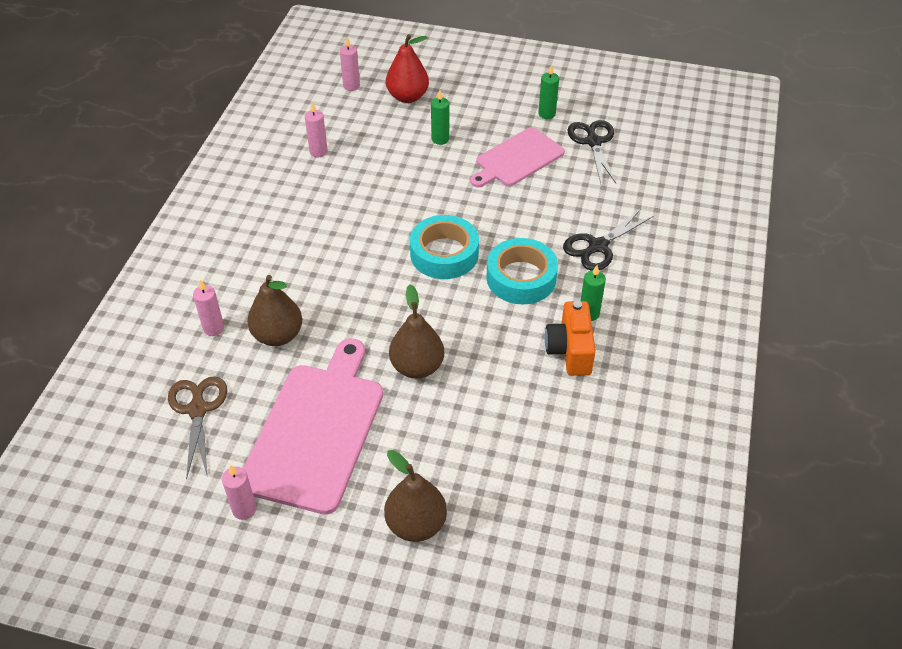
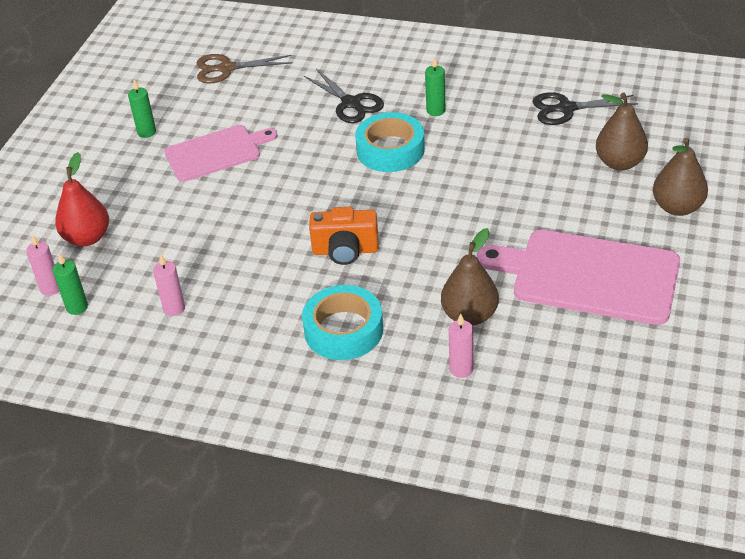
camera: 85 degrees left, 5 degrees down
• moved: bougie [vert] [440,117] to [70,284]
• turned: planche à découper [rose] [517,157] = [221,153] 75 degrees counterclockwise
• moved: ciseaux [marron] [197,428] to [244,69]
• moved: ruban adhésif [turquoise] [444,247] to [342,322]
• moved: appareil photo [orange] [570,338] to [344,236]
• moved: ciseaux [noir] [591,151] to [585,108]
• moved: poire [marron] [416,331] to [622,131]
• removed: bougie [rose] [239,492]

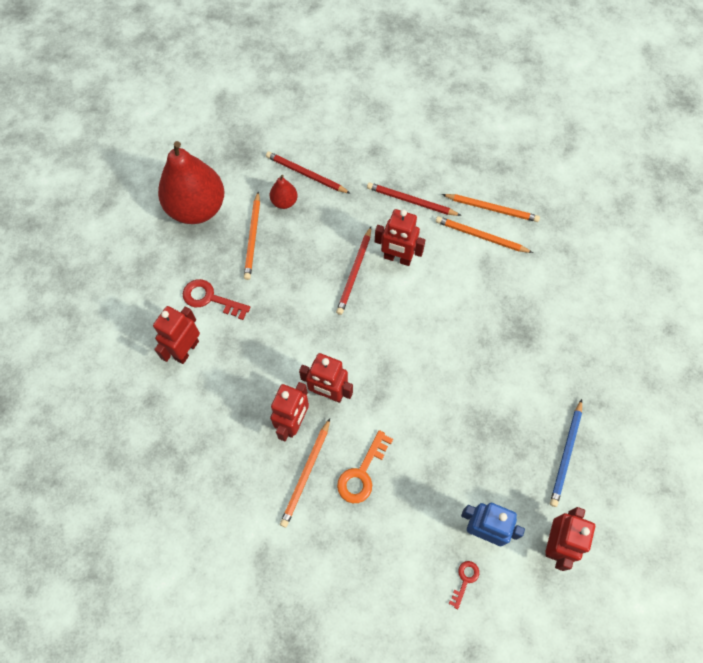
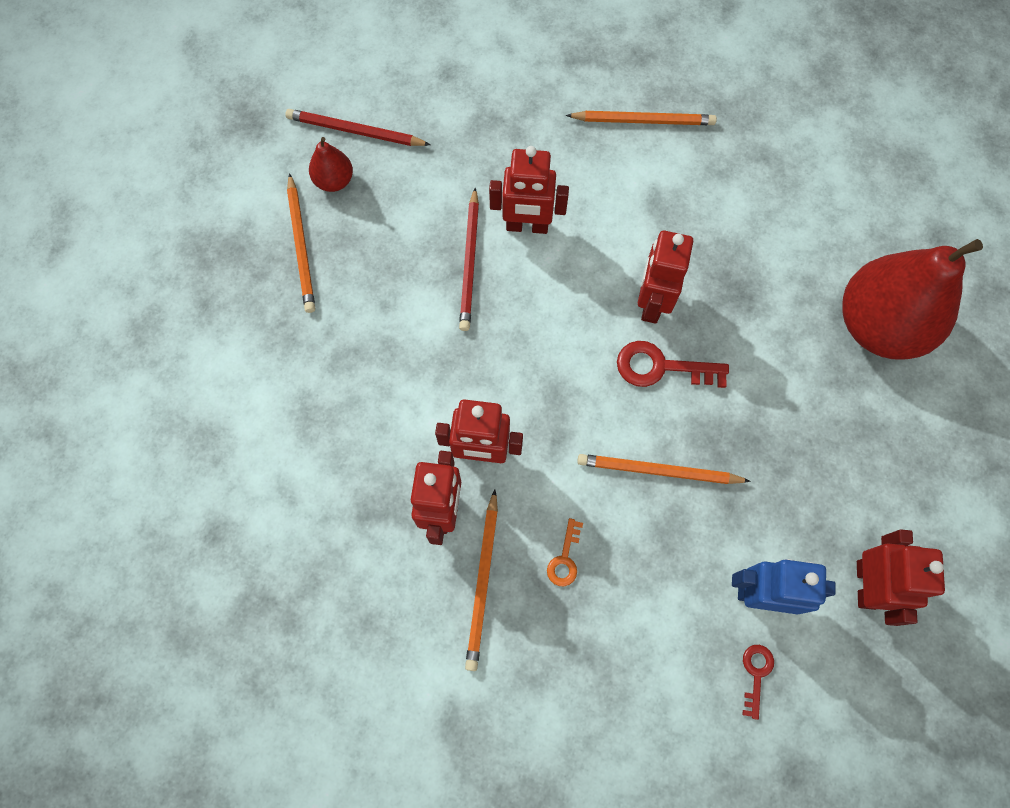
camera: 15 degrees left, 5 degrees up
• resized: clé [orange] [365,466] = [565,552] x0.57
• moved: crayon [orange] [484,234] to [664,469]
• moved: clé [rouge] [216,299] to [673,364]
• moved: robot [rouge] [176,335] to [665,277]
• moved: poire [rouge] [191,182] to [912,299]
• removed: crayon [rouge] [414,199]
• removed: crayon [bleu] [566,453]

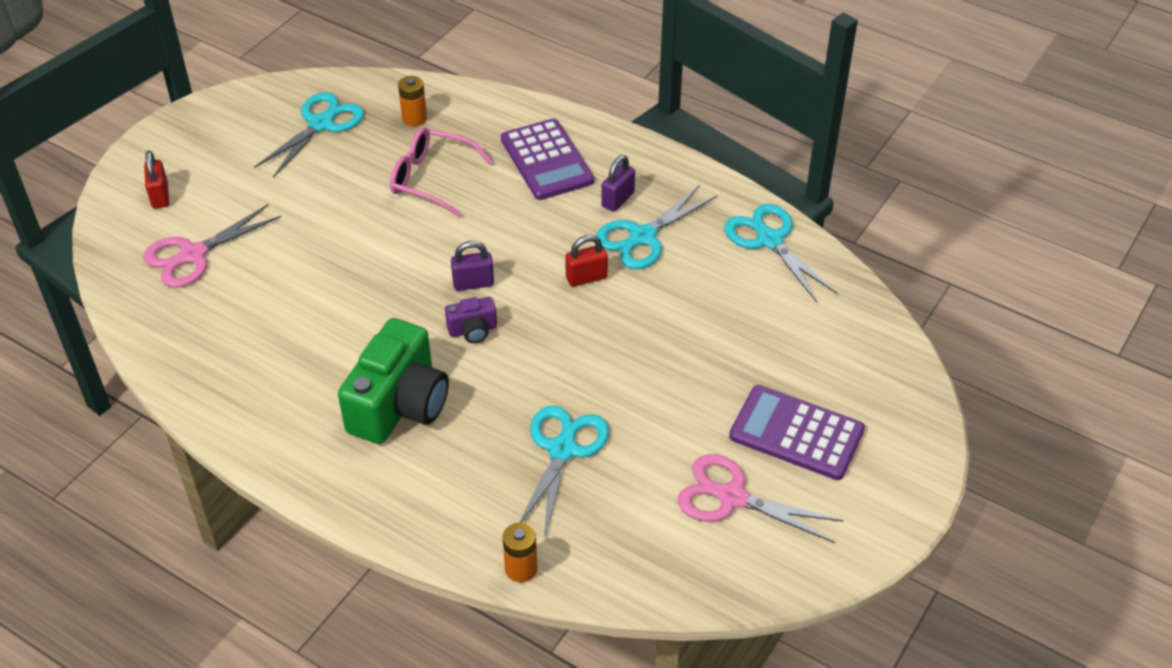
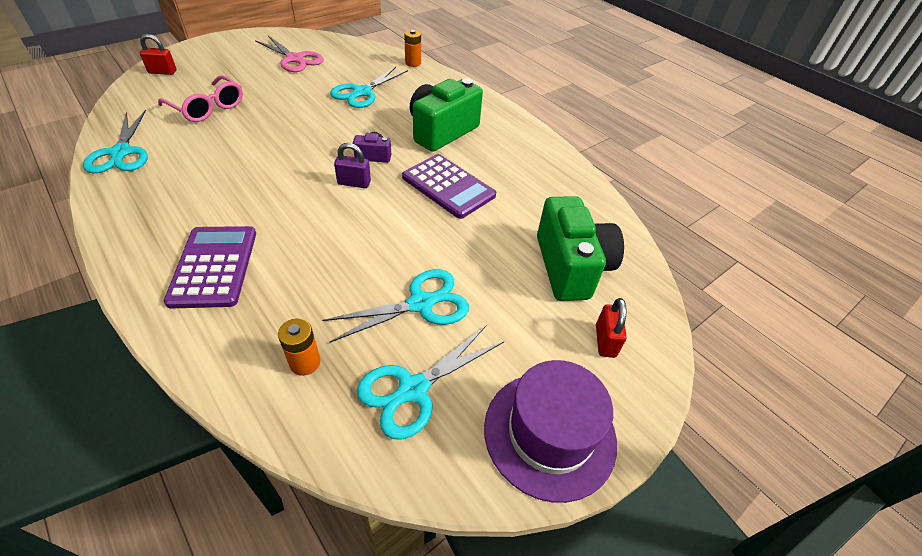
camera: 165 degrees left, 0 degrees up
• moved: cadenas [rouge] [586,261] to [158,54]
• moved: lunettes [rose] [441,172] to [200,98]
• moved: ciseaux [turquoise] [657,227] to [395,306]
• moved: calculatrice [violet] [797,432] to [449,186]
• added: chapeau [violet] [550,431]
• replaced: ciseaux [rose] [212,246] to appareil photo [vert] [580,248]
• removed: cadenas [violet] [618,183]

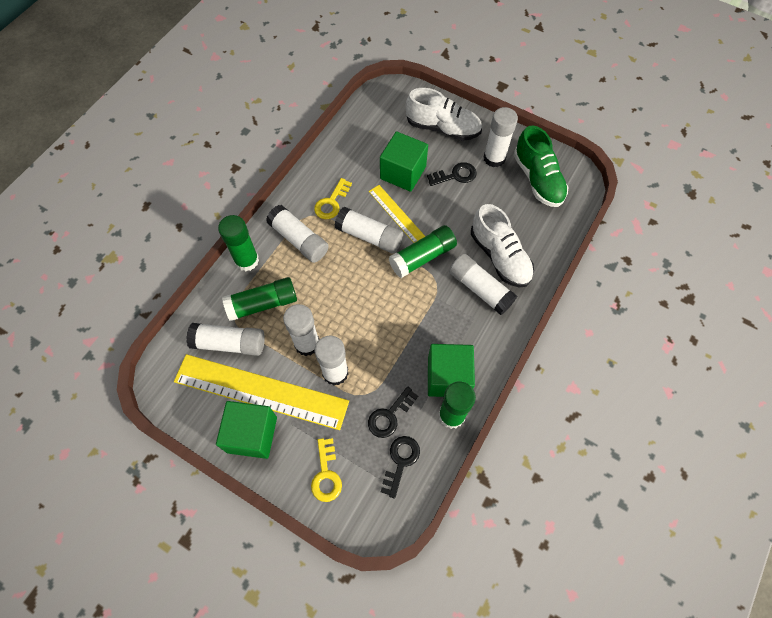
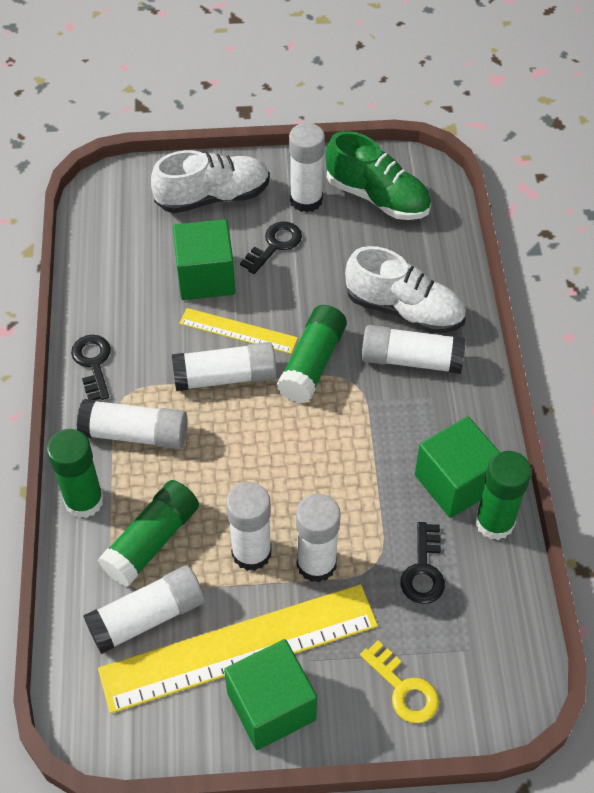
camera: 35 degrees left, 10 degrees down
• moved: clé [noir] [400,467] to [91,367]
• removed: clé [jaune] [333,198]

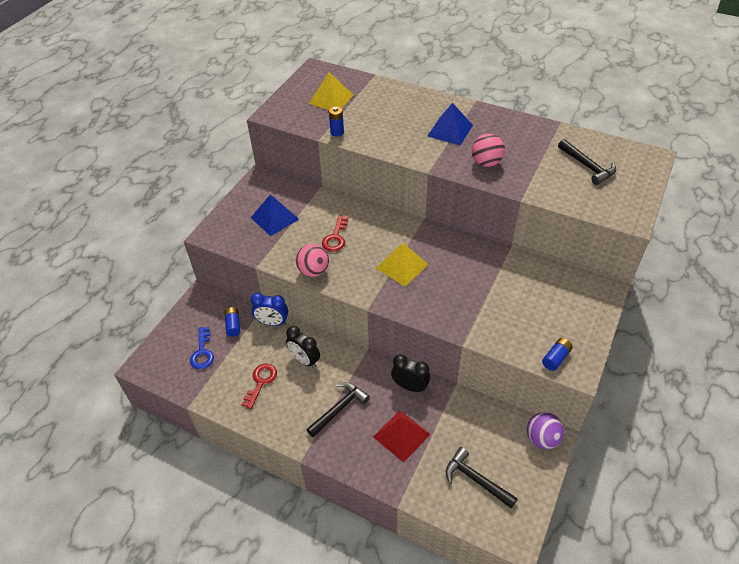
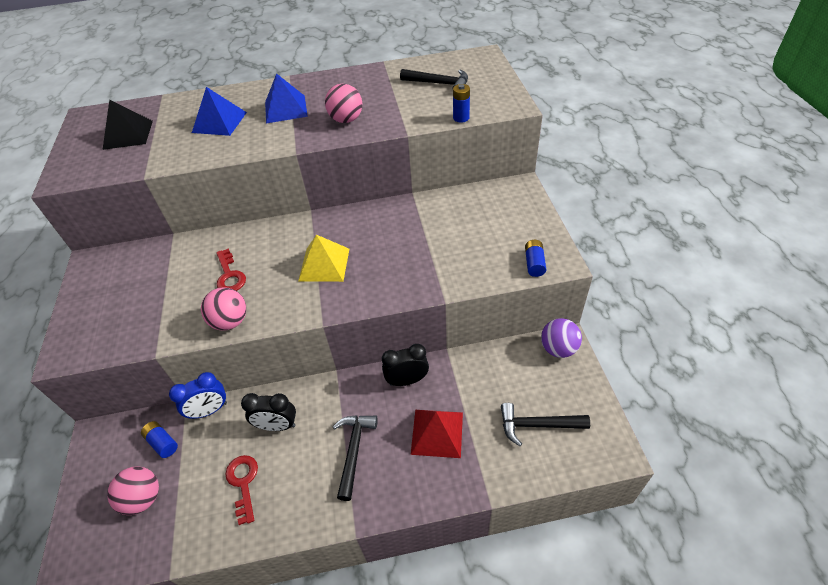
camera: 35 degrees left, 0 degrees up
• recoloured: pyramide [jaune] [331,91] to pyramide [noir] [127,125]
• replaced: clé [bleu] [202,348] to balle [rose] [133,491]
• moved: pyramide [bleu] [275,215] to [219,111]
• moved: pile [bleu] [336,121] to [461,103]

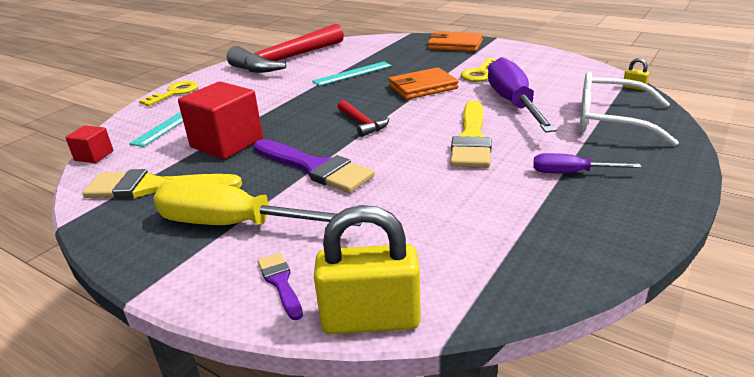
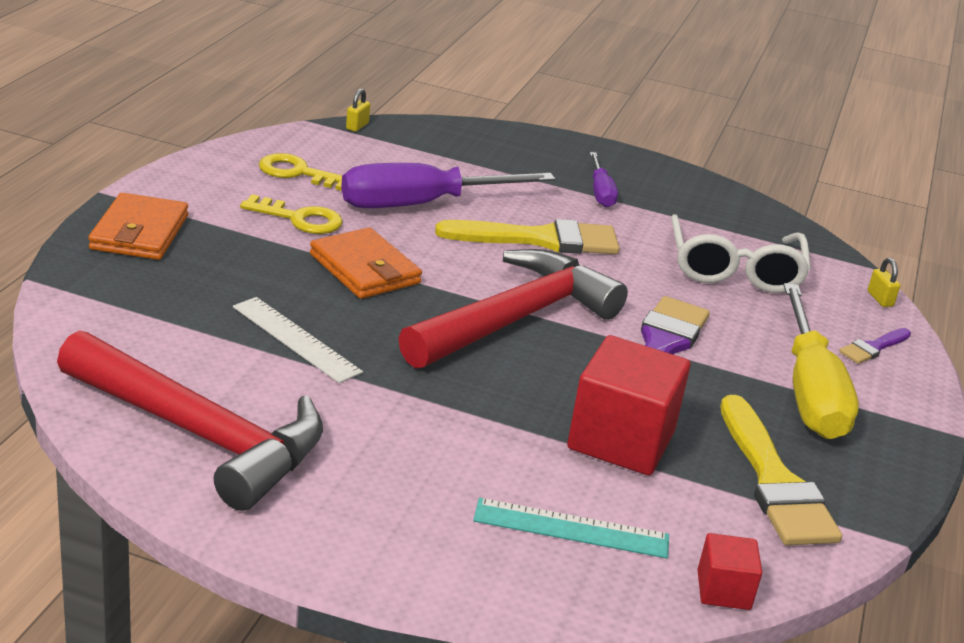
camera: 110 degrees left, 0 degrees up
• recoloured: règle [turquoise] [352,74] to règle [blanc] [298,340]
• moved: clé [jaune] [168,93] to [300,172]
• resized: marteau [rouge] [363,118] = [513,309] x2.26
• moved: lunettes [blanc] [629,109] to [741,253]
• resized: cadenas [jaune] [367,269] = [884,282] x0.40

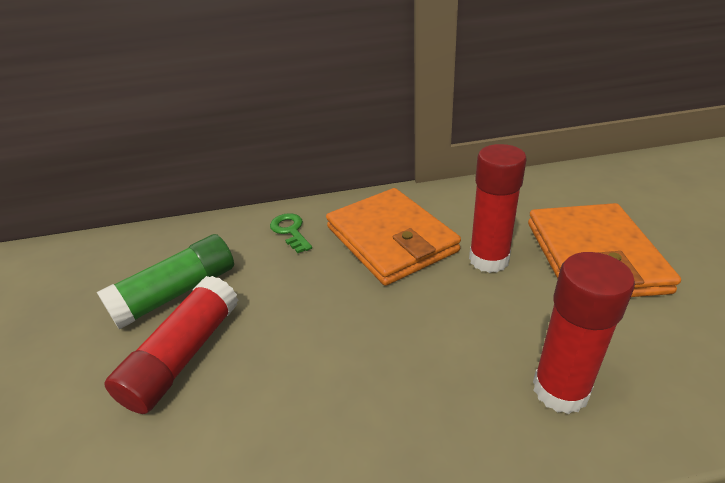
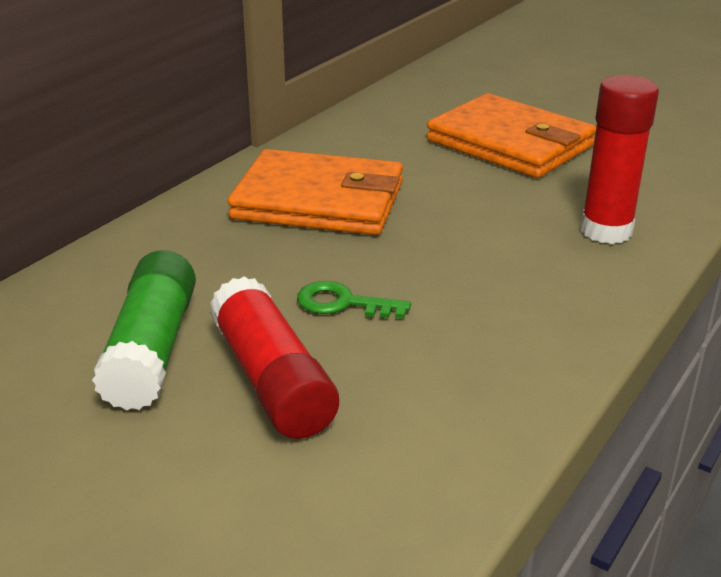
camera: 50 degrees left, 5 degrees down
• moved: clé [vert] [291,233] to [354,300]
• removed: bâton de colle [rouge] [498,208]

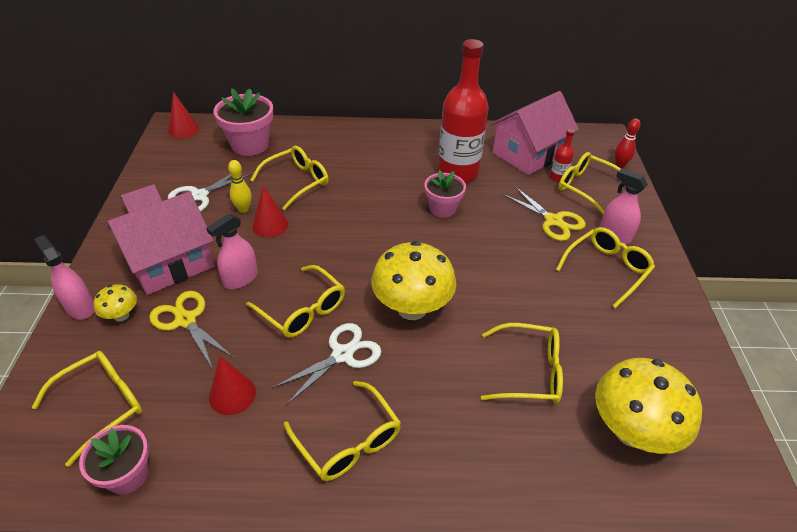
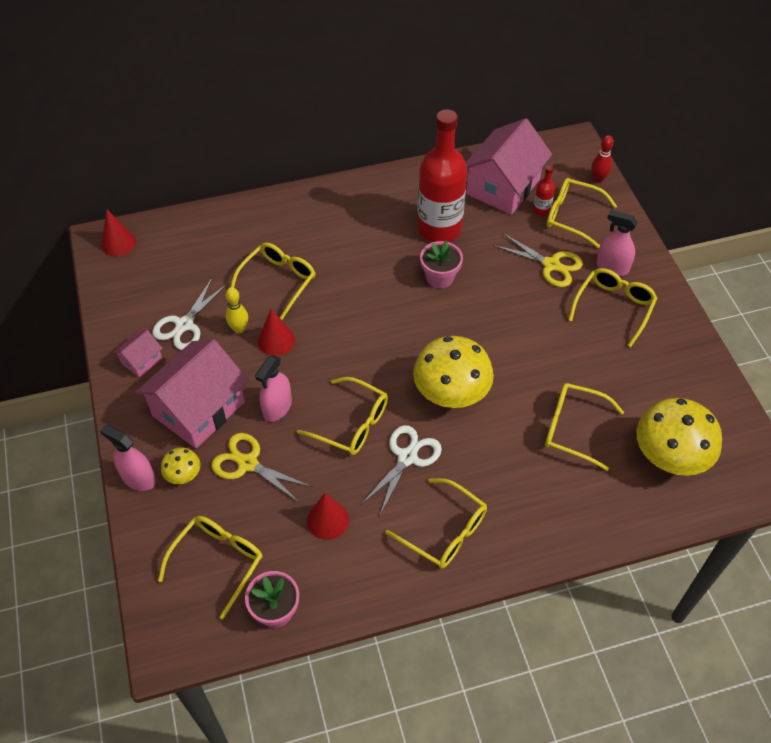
camera: 15 degrees left, 10 degrees up
• turned: lunettes [jaune] [522,363] = [584,427] 150 degrees counterclockwise
• removed: pot de fleurs [rose] [243,122]

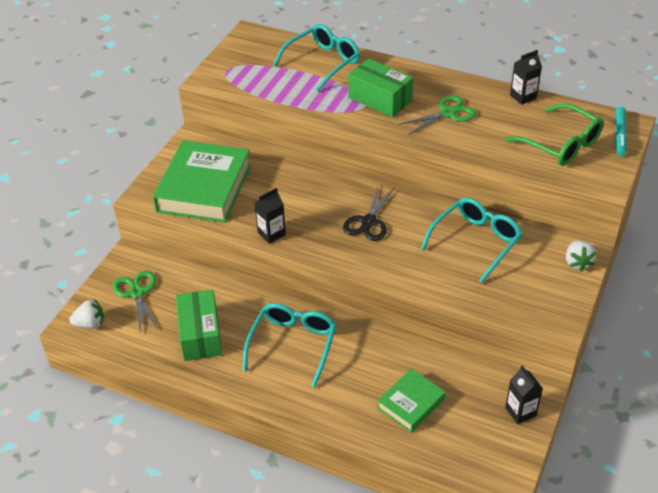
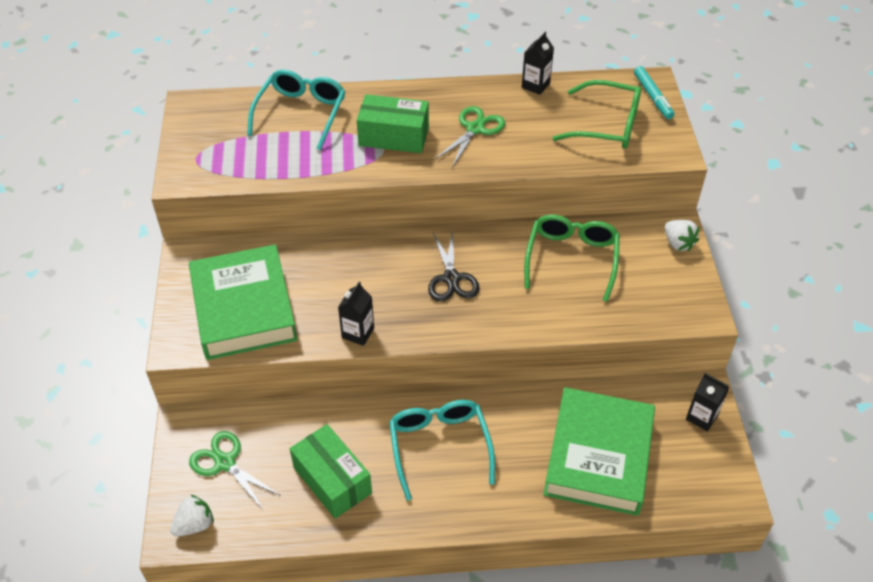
camera: 30 degrees left, 5 degrees up
• recoloured: lunettes [turquoise] [472,240] to lunettes [vert] [572,258]
• resized: livre [vert] [411,401] = [599,451] x1.89

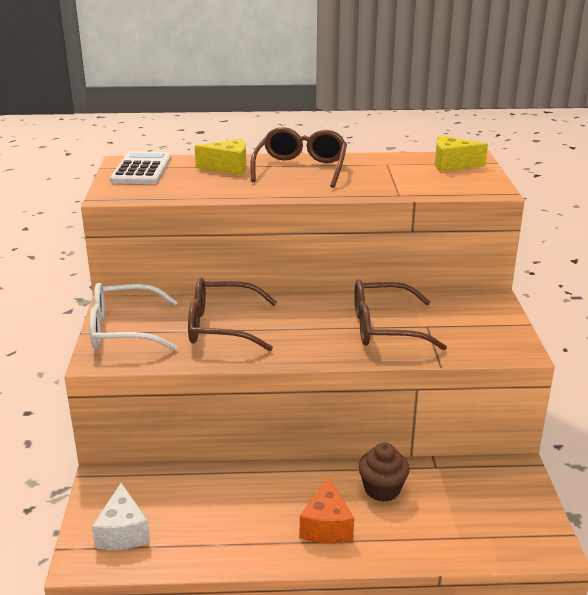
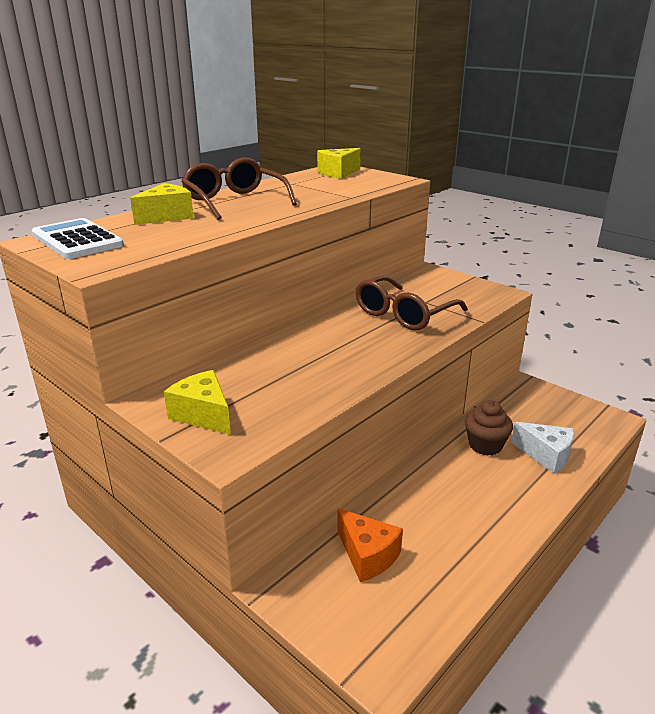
camera: 45 degrees left, 0 degrees up
• replaced: lunettes [blanc] [133,317] to fromage [jaune] [197,402]
• moved: fromage [orange] [327,510] to [370,545]
• moved: fromage [blanc] [121,516] to [542,448]
• removed: lunettes [marron] [232,314]

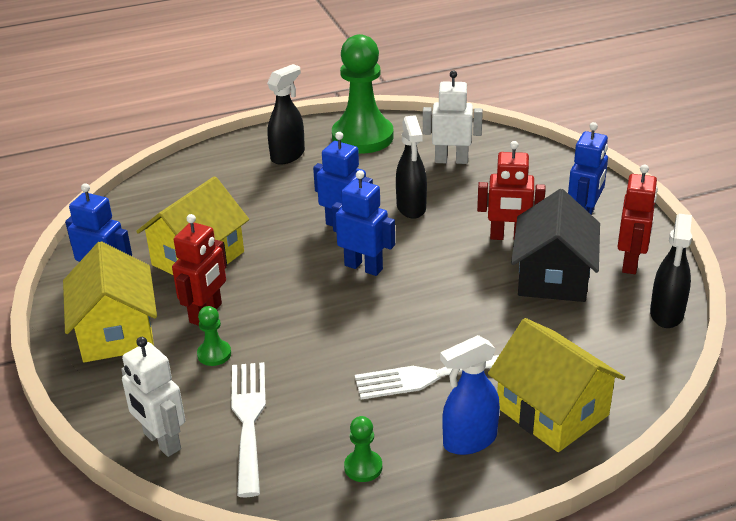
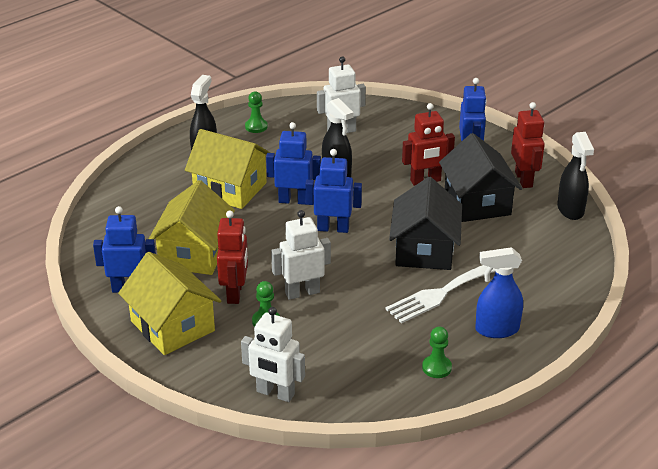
camera: 25 degrees left, 0 degrees up
• moved: maison [jaune] [556,385] to [228,169]
• resized: pion [vert] [363,94] = [256,112] x0.42
• added: robot [blanc] [301,255]
• added: maison [noir] [425,223]
• turned: vaporisateur [bleu] [470,395] = [499,292] 45 degrees clockwise
• removed: fourchette [blanc] [248,430]

